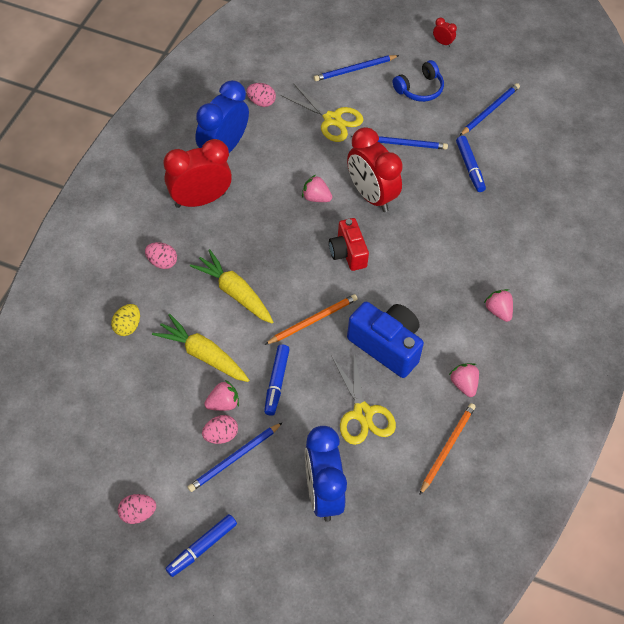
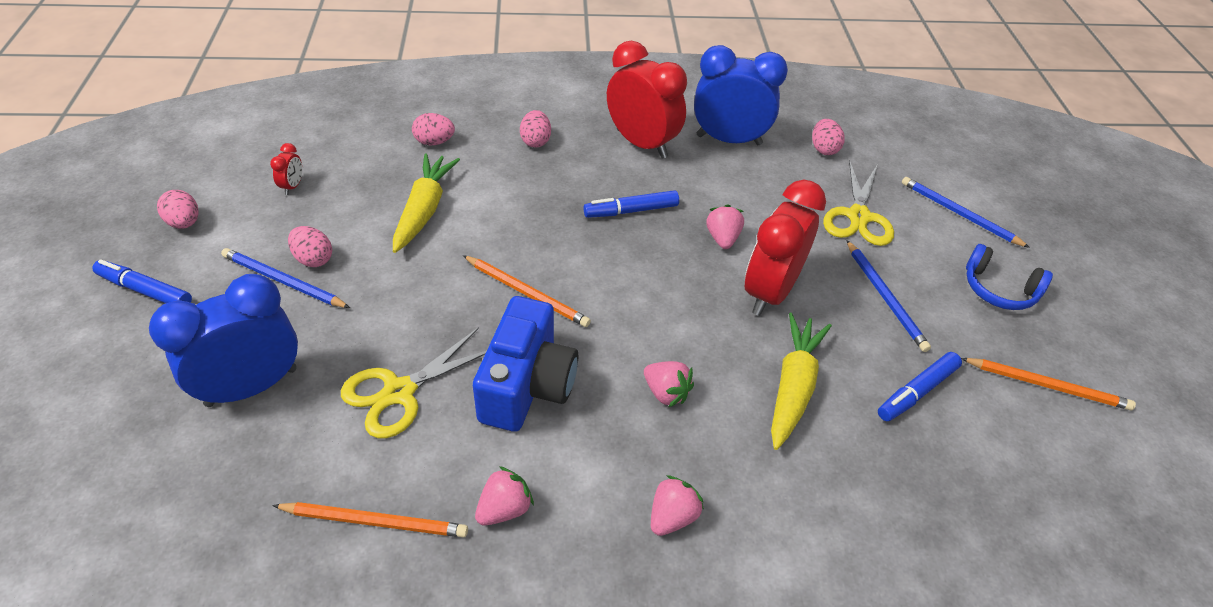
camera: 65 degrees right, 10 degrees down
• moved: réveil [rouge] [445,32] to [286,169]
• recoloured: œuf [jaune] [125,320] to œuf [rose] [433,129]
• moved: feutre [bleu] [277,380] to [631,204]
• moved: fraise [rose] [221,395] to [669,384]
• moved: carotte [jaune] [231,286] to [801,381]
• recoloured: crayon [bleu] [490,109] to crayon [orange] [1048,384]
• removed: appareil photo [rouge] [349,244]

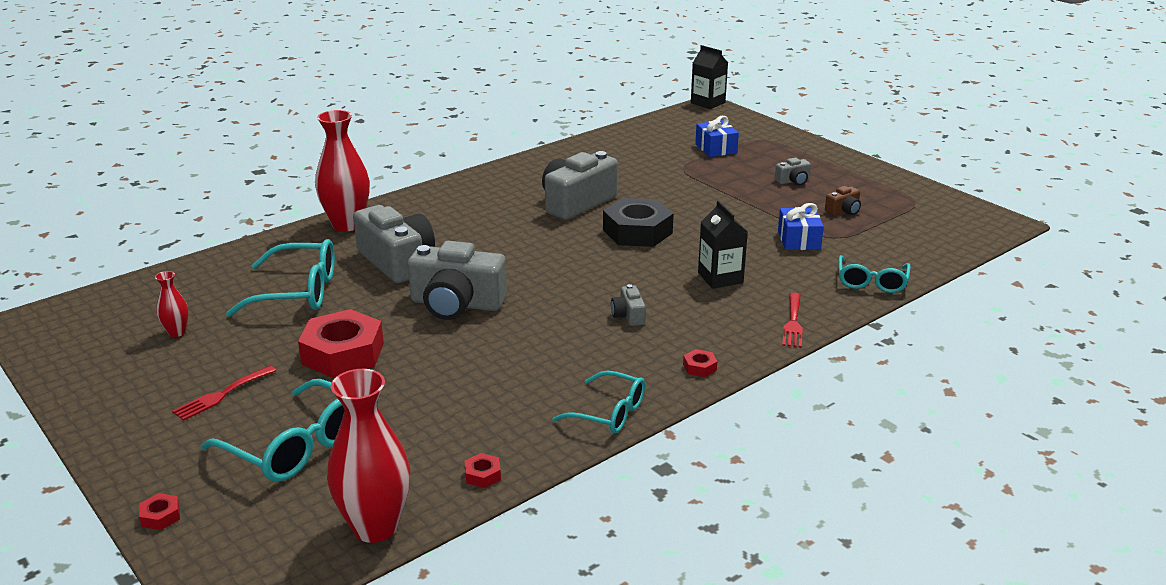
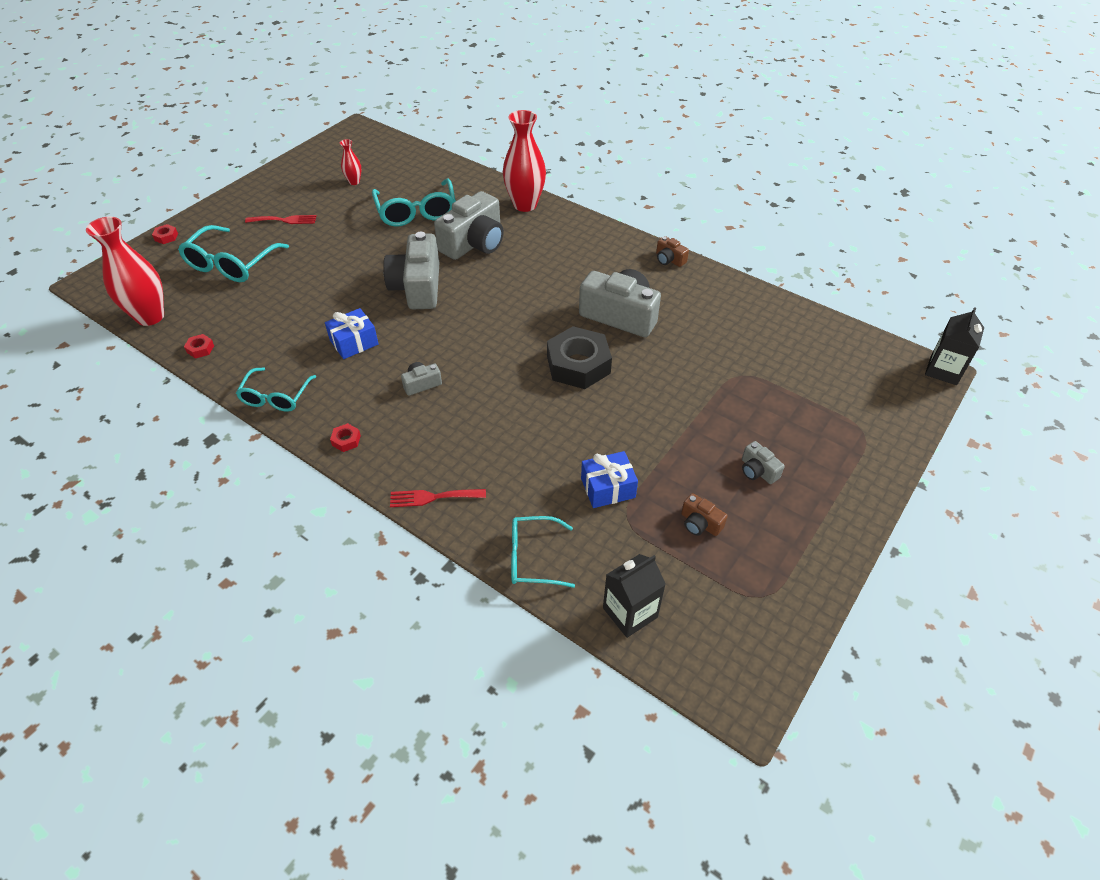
camera: 75 degrees right, 20 degrees up
• turned: fourchette [rouge] [224,393] = [281,219] 150 degrees clockwise
• moved: cadeau [bleu] [717,136] to [351,333]
• moved: brique de lait [noir] [723,244] to [634,596]
• added: appareil photo [marron] [672,251]
• removed: écrou [rouge] [341,343]

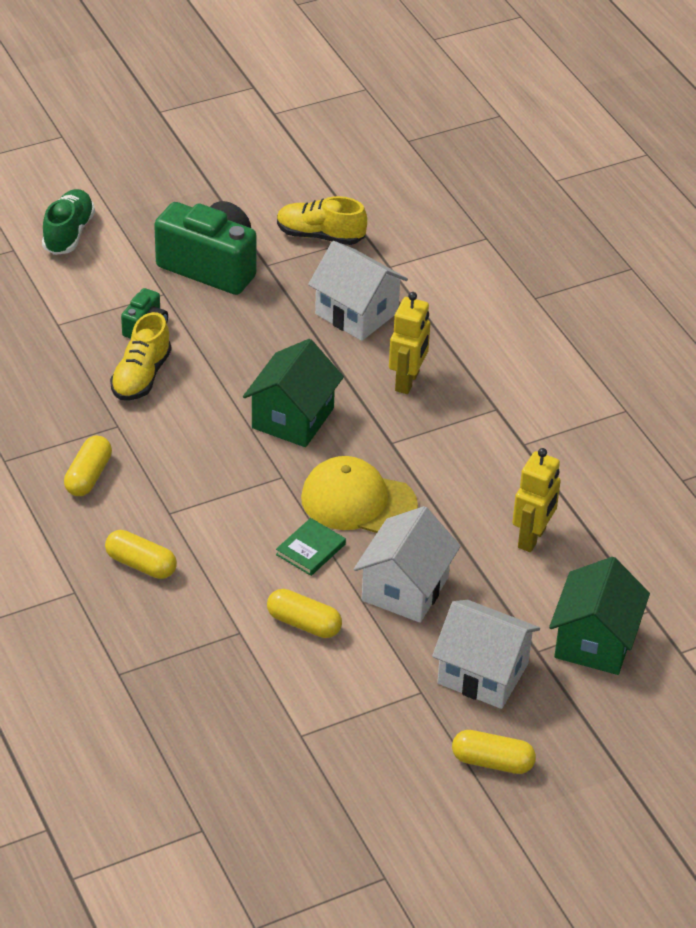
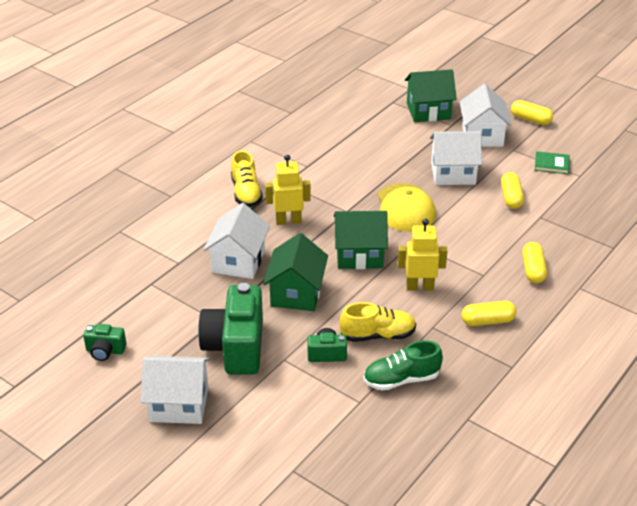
camera: 115 degrees left, 5 degrees down
• added: appareil photo [vert] [104,342]
• added: maison [blanc] [175,390]
• moved: chaussure [jaune] [322,220] to [247,179]
• added: maison [vert] [295,272]
• moved: chaussure [vert] [68,222] to [403,365]
• moved: robot [jaune] [536,500] to [422,255]
• turned: gélule [jaune] [494,752] = [532,112] 45 degrees counterclockwise
• moved: livre [vert] [311,547] to [552,162]

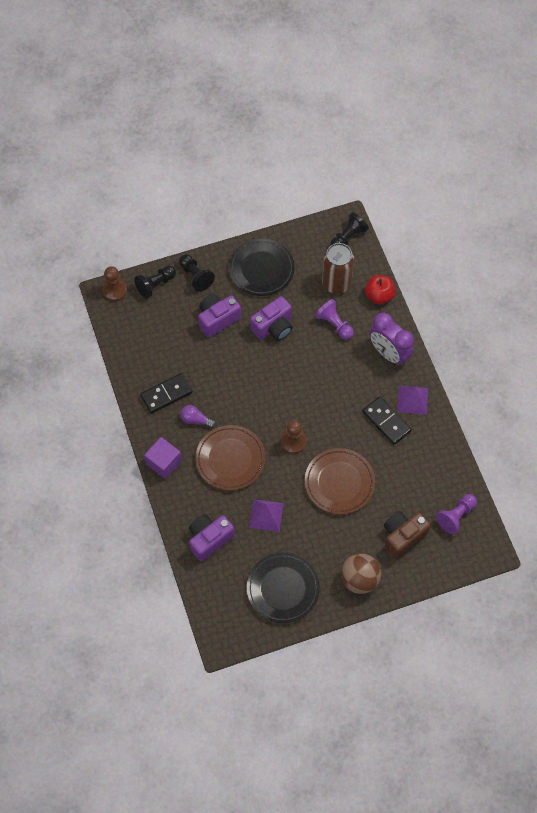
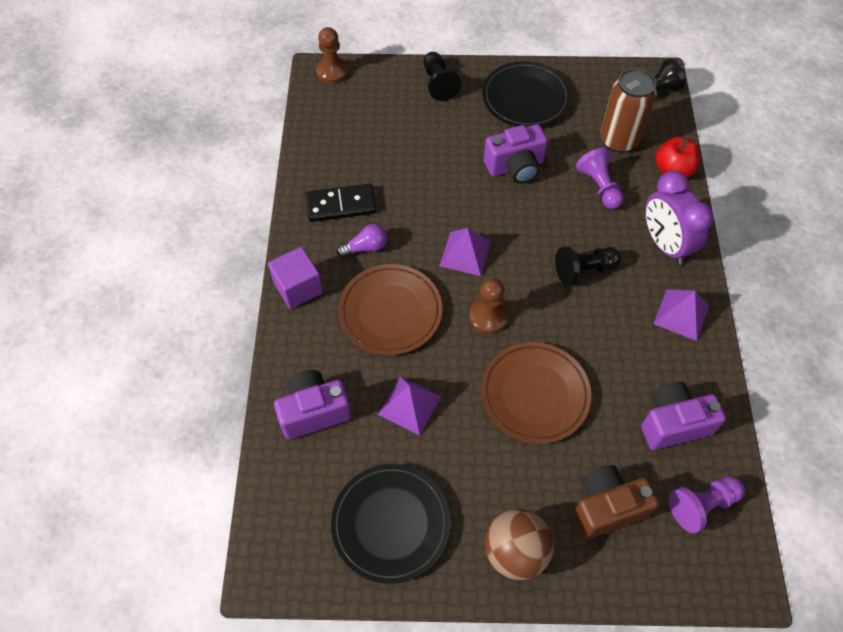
camera: 20 degrees right, 5 degrees down
• turned: ampoule [violet] [198,416] = [361,240] 120 degrees clockwise
• added: pyramide [violet] [465,252]
• moved: pion [noir] [155,282] to [588,266]
• moved: appareil photo [violet] [219,316] to [683,416]
• removed: domino [noir] [387,420]

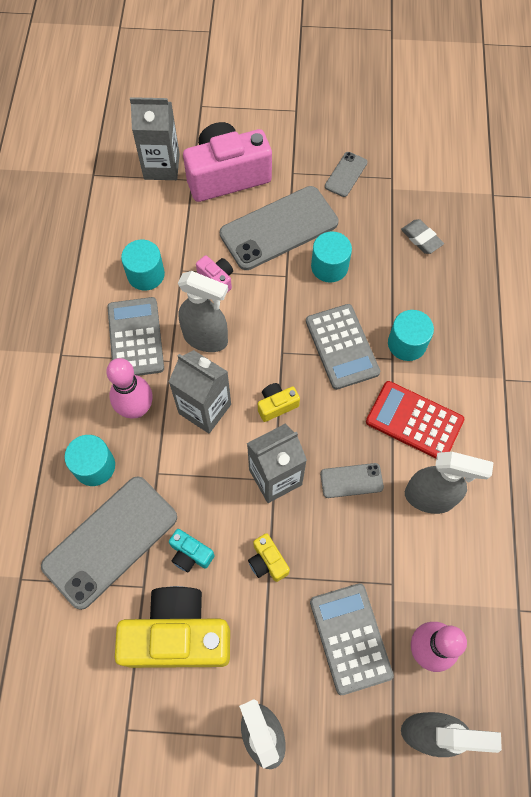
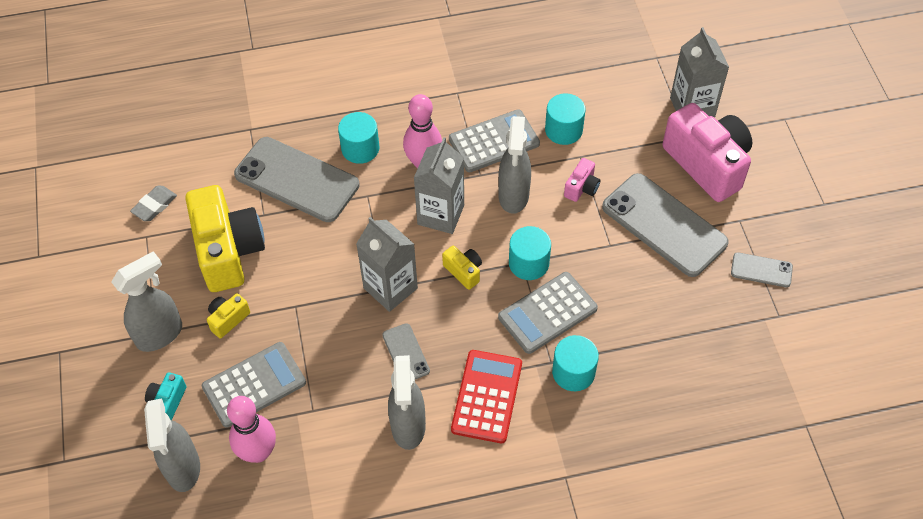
camera: 75 degrees right, 10 degrees down
• moved: gomme [gris] [422,236] to [153,203]
• moved: appareil photo [turquoise] [192,551] to [166,396]
• moved: appareil photo [jaune] [269,557] to [228,315]
• moved: cylindre [turquoise] [331,257] to [530,253]

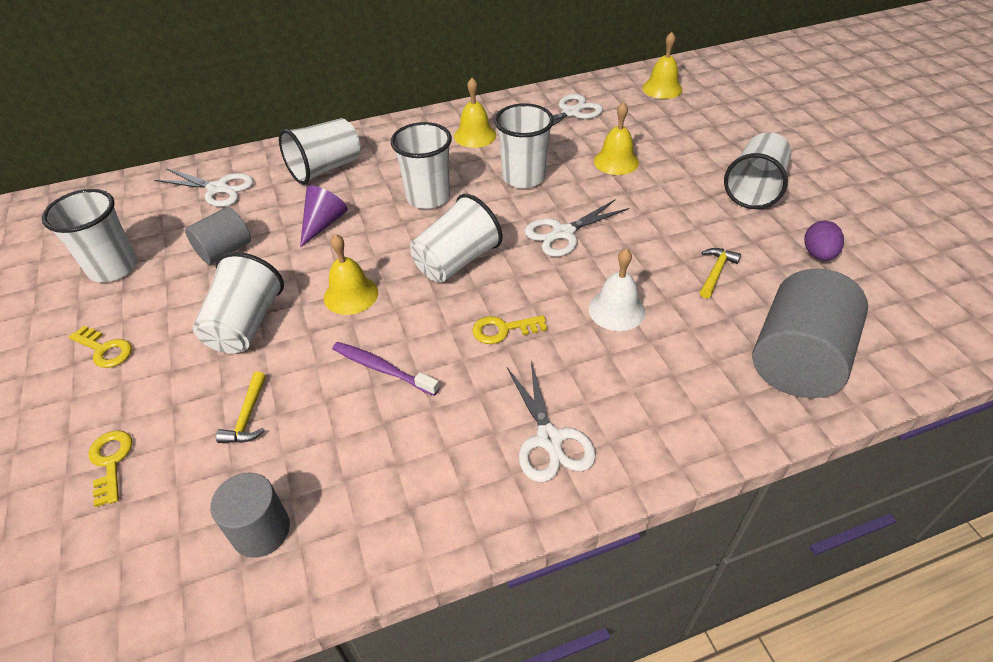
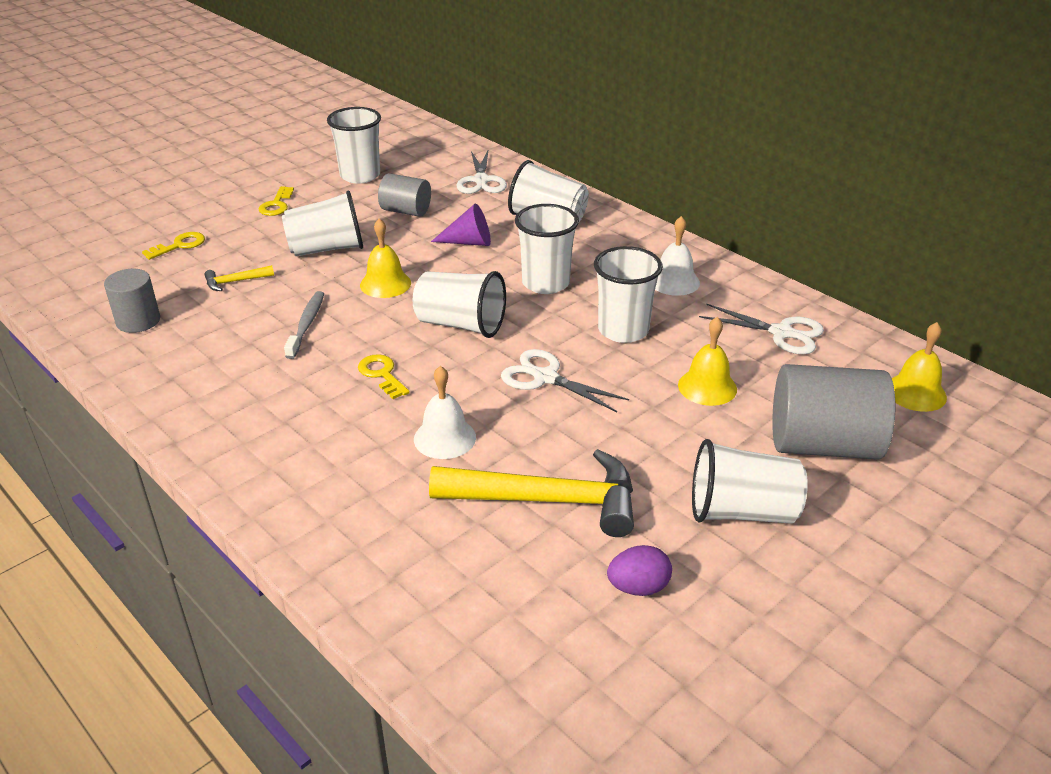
camera: 65 degrees right, 10 degrees down
• recoloured: brosse à dents [violet] [385,369] to brosse à dents [gris] [304,325]
• resized: marteau [jaune] [720,273] = [531,493] x2.32
• recoloured: cloche [jaune] [475,113] to cloche [blanc] [677,256]
• moved: cylindre [gris] [810,333] to [833,412]
• removed: ciseaux [blanc] [551,421]

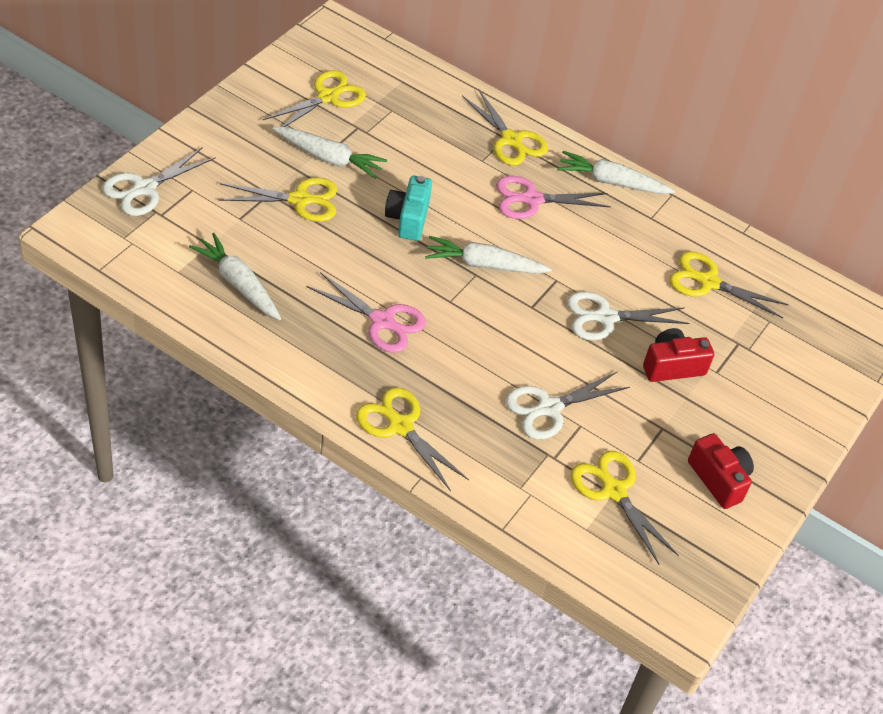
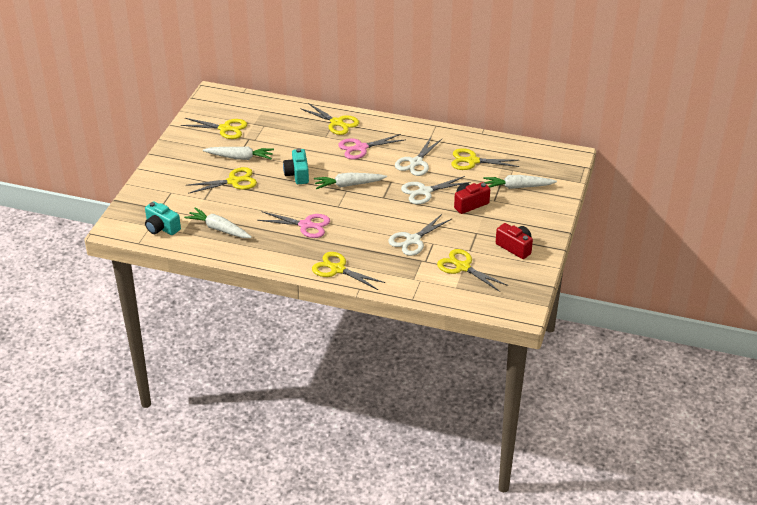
camera: 10 degrees left, 10 degrees down
• added: appareil photo [turquoise] [163,218]
• turned: ciseaux [jaune] [314,98] = [214,128] 75 degrees clockwise
• moved: ciseaux [blanc] [159,181] to [418,156]
• moved: carotte [blanc] [616,172] to [520,182]

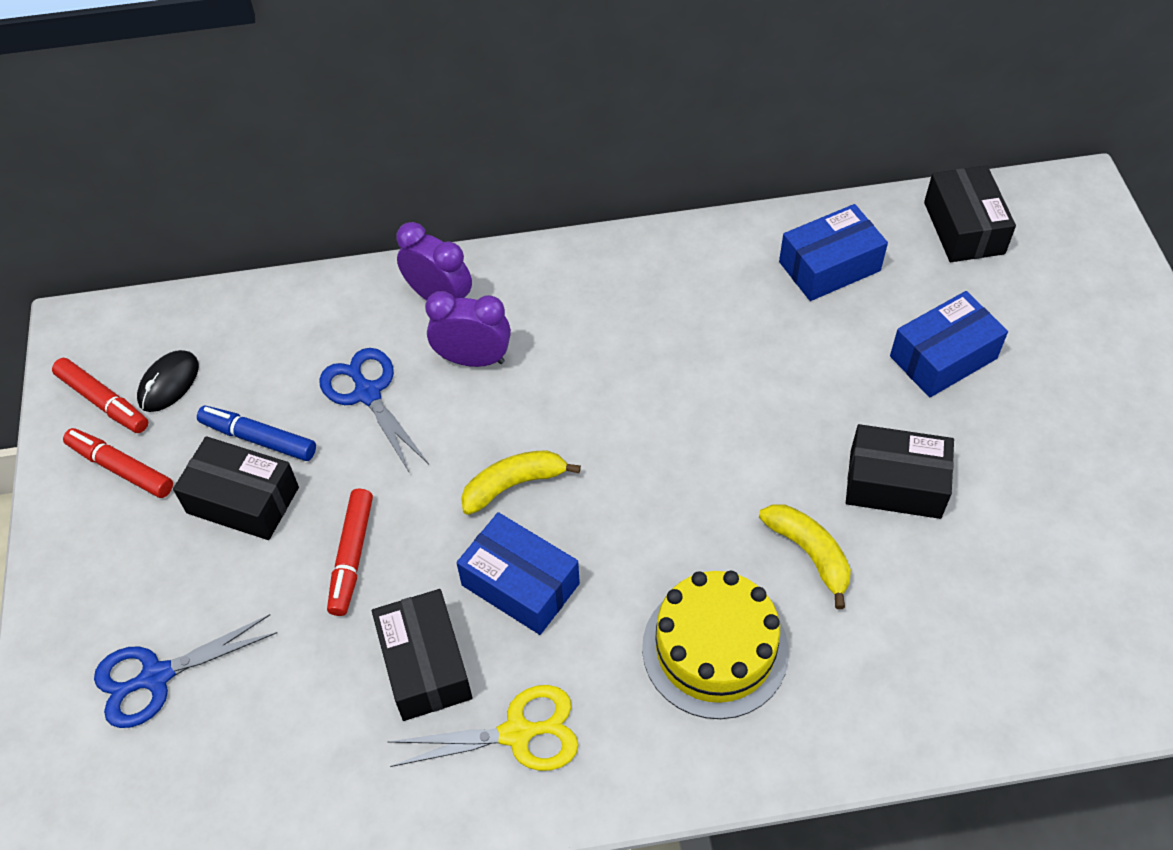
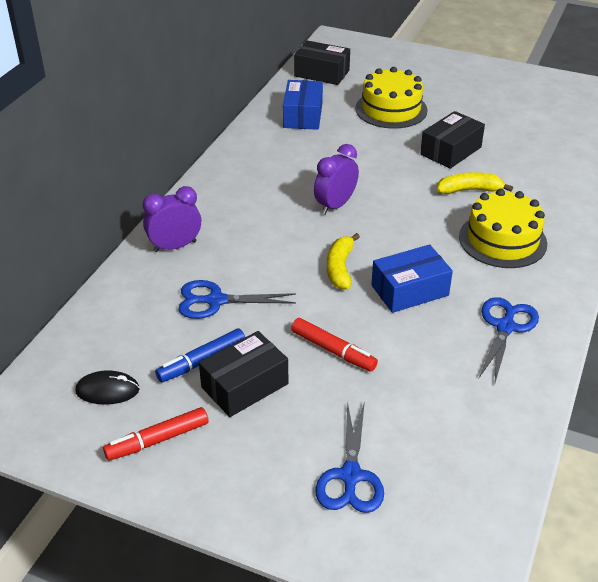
camera: 60 degrees left, 15 degrees down
• turned: souris [noir] [168,381] = [107,387] 60 degrees counterclockwise
• moved: réveil [violet] [468,329] to [336,179]
• replaced: boîte [bleu] [949,344] to gâteau [jaune] [391,98]
• recoloured: ciseaux [jaune] [483,728] to ciseaux [bleu] [509,339]
• removed: feutre [rouge] [100,395]
• removed: boîte [noir] [422,655]

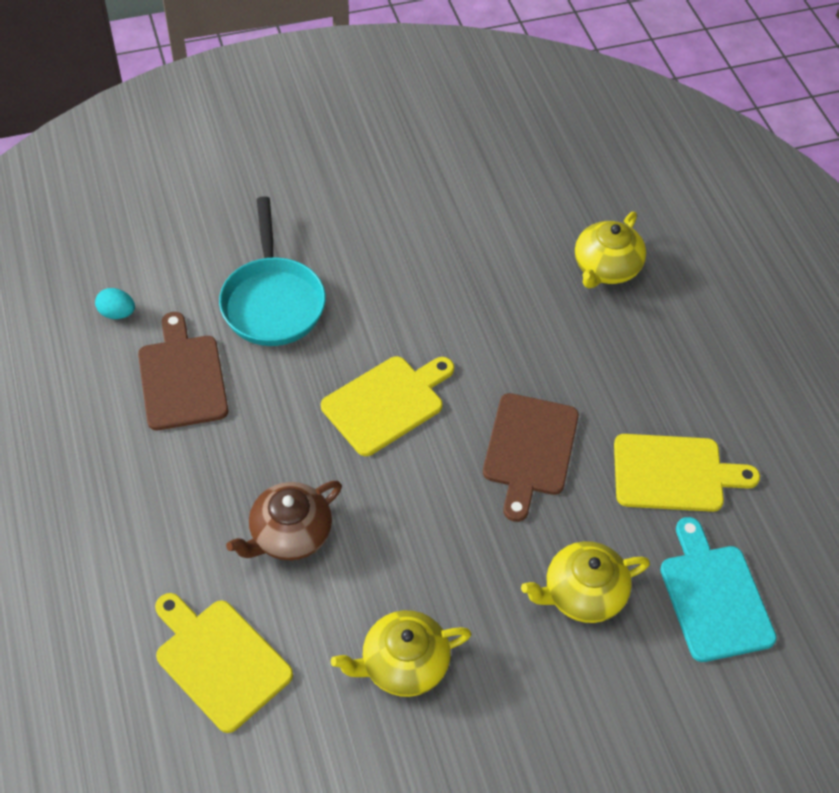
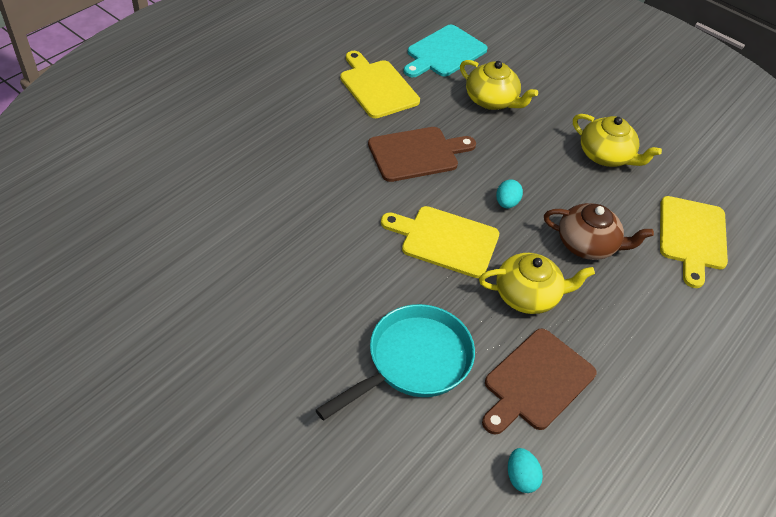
camera: 125 degrees left, 5 degrees down
• moved: théière [jaune] [610,250] to [537,283]
• added: œuf [turquoise] [509,193]

